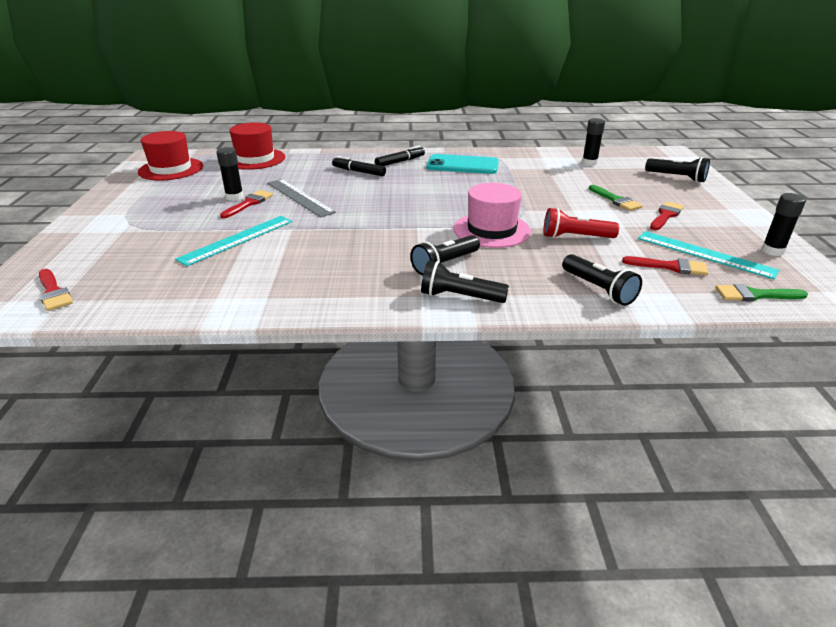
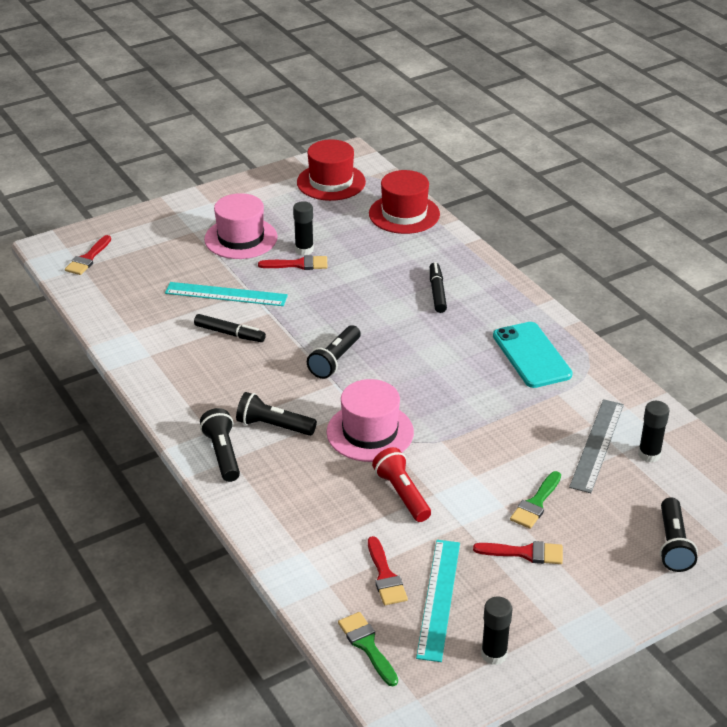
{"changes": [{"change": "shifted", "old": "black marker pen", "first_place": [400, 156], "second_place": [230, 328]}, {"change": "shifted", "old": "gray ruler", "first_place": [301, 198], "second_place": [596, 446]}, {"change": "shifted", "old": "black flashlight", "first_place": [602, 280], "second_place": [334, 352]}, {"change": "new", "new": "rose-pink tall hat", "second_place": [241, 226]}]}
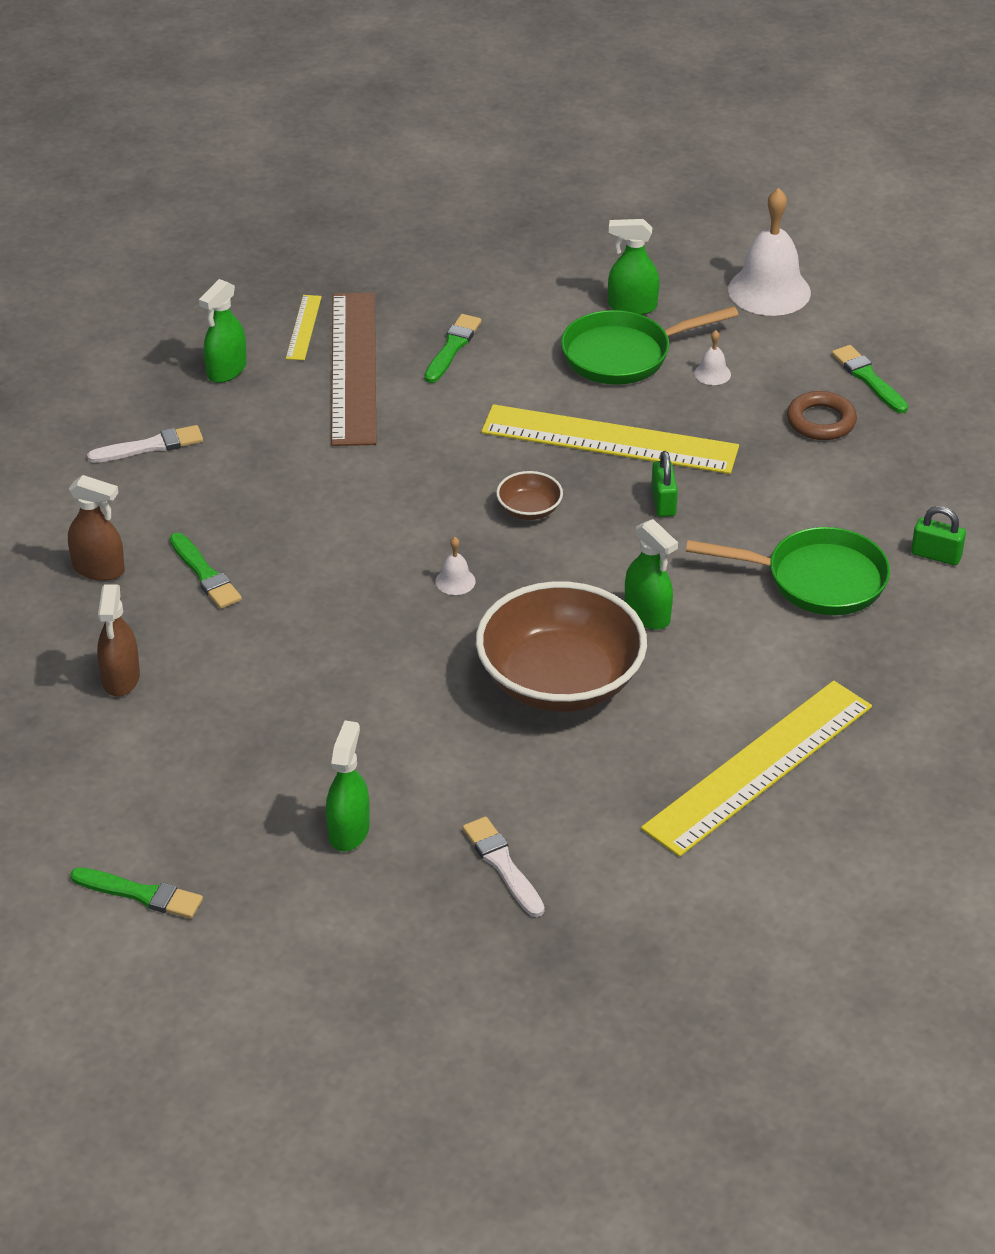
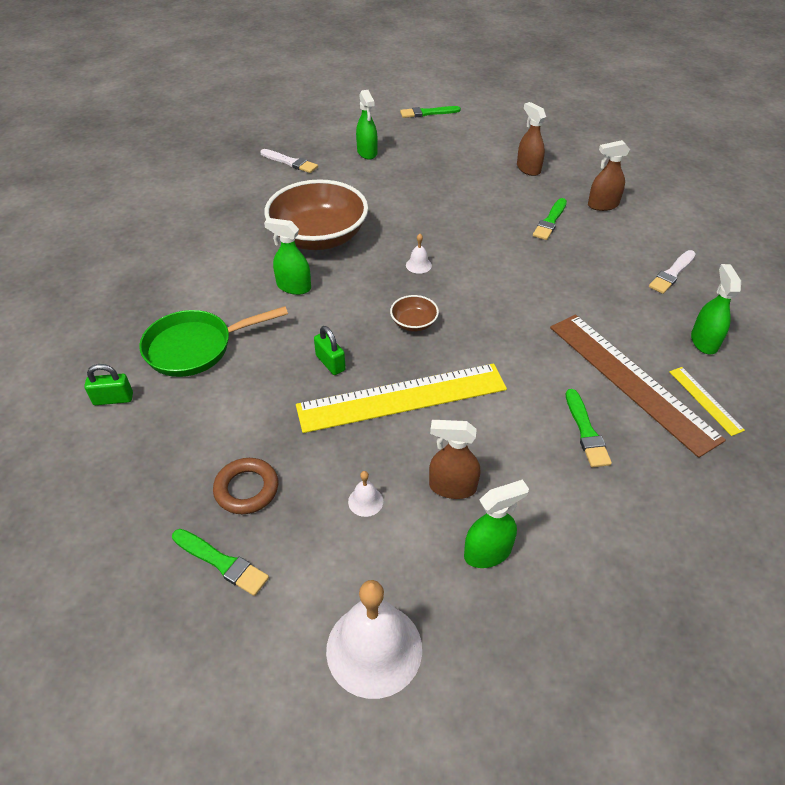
{"changes": [{"change": "swapped", "old": "emerald frying pan", "new": "dark brown sprayer", "first_place": [649, 345], "second_place": [454, 459]}, {"change": "rotated", "old": "emerald brush", "first_place": [206, 571], "second_place": [550, 219], "degrees": -90}, {"change": "gone", "old": "bright yellow ruler", "first_place": [756, 769]}]}
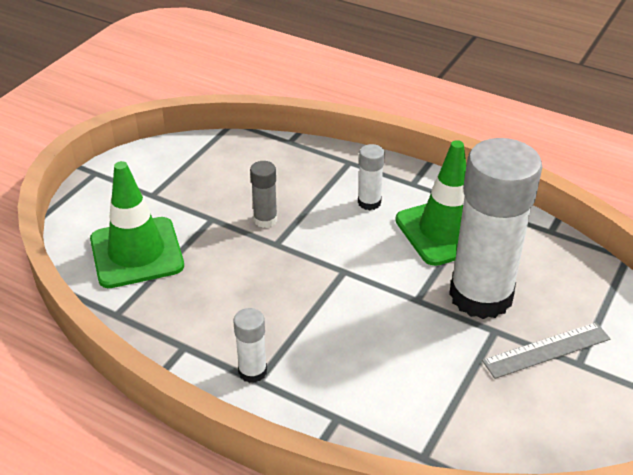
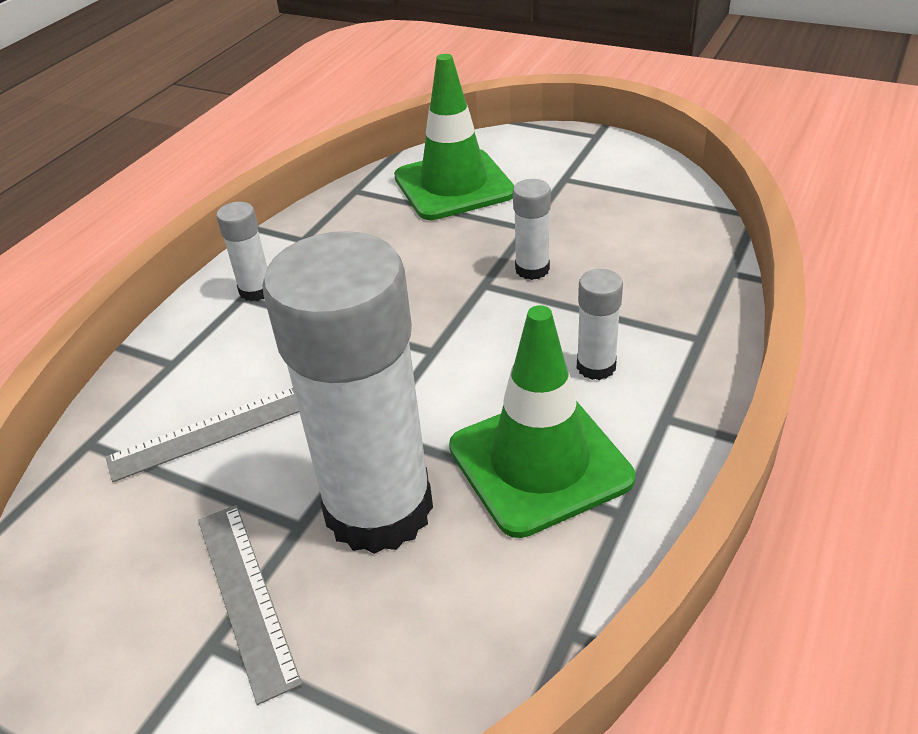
{"changes": [{"change": "repainted", "old": "gray glue stick", "new": "pure white glue stick", "first_place": [263, 194], "second_place": [532, 229]}, {"change": "new", "new": "gray ruler", "second_place": [202, 435]}]}
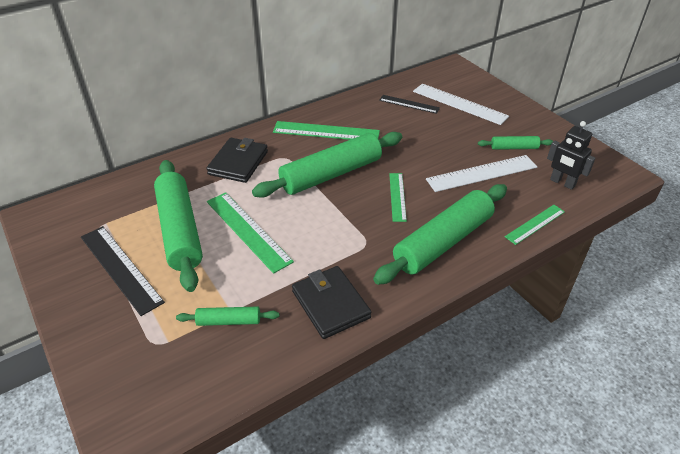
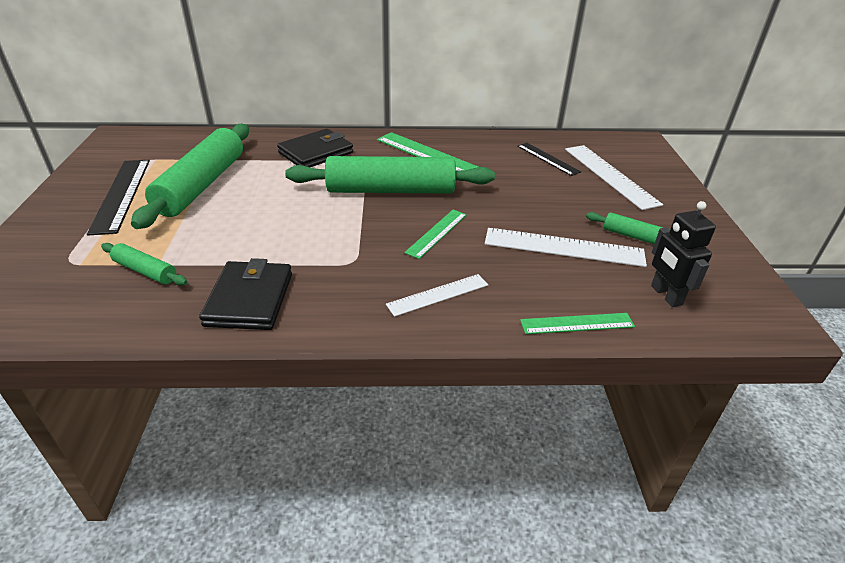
{"changes": [{"change": "swapped", "old": "emerald dough roller", "new": "pure white ruler", "first_place": [440, 234], "second_place": [437, 295]}, {"change": "gone", "old": "emerald ruler", "first_place": [250, 233]}]}
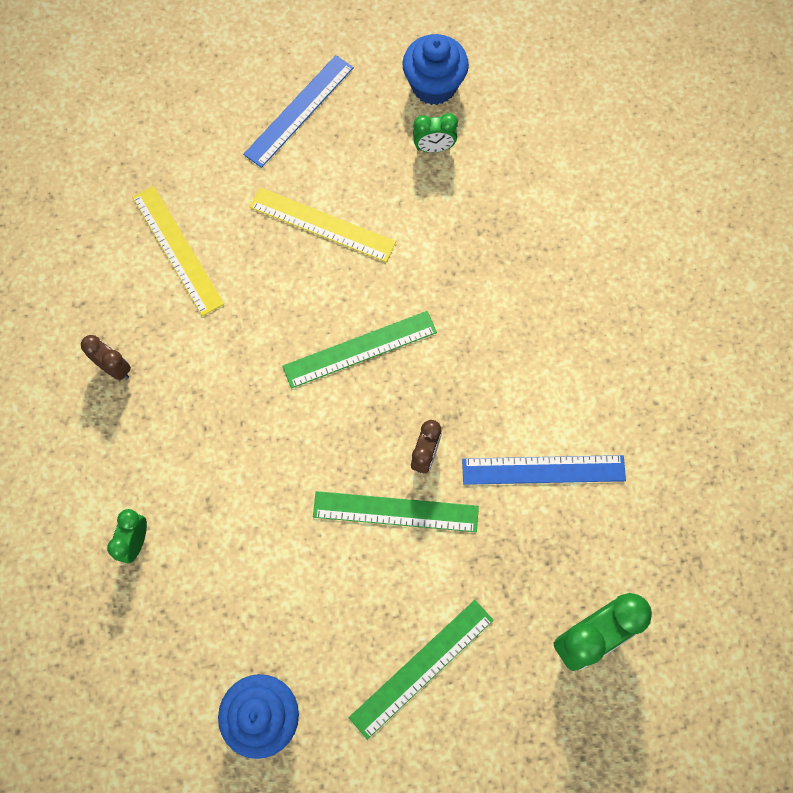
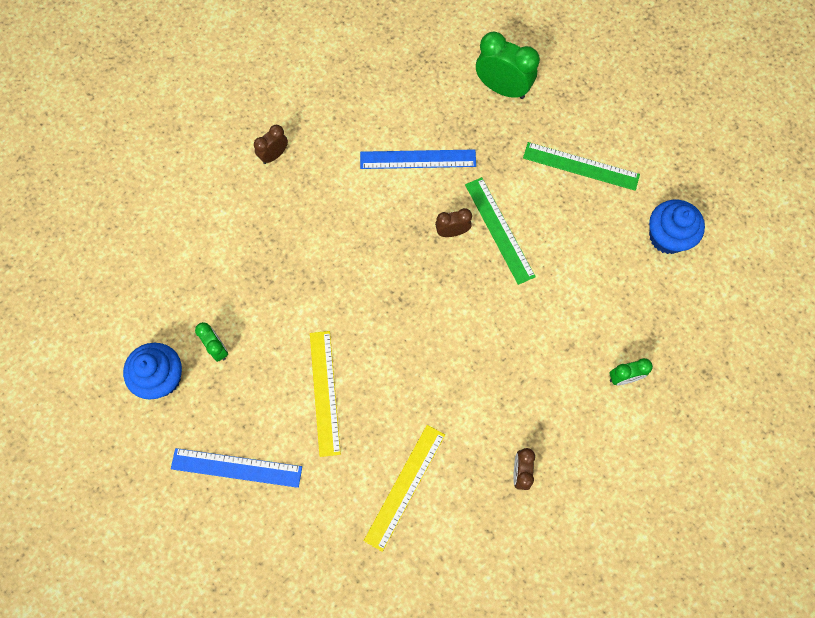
{"changes": [{"change": "gone", "old": "emerald ruler", "first_place": [359, 349]}, {"change": "rotated", "old": "royal blue ruler", "first_place": [544, 470], "second_place": [418, 159], "degrees": -60}, {"change": "new", "new": "dark brown alarm clock", "second_place": [271, 144]}]}
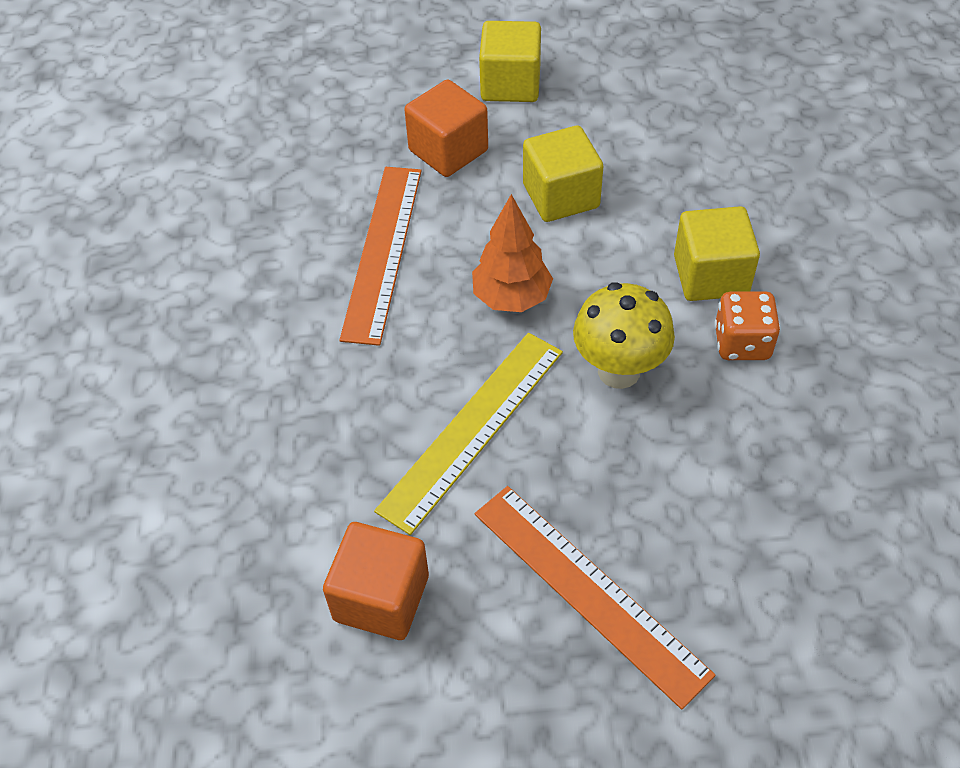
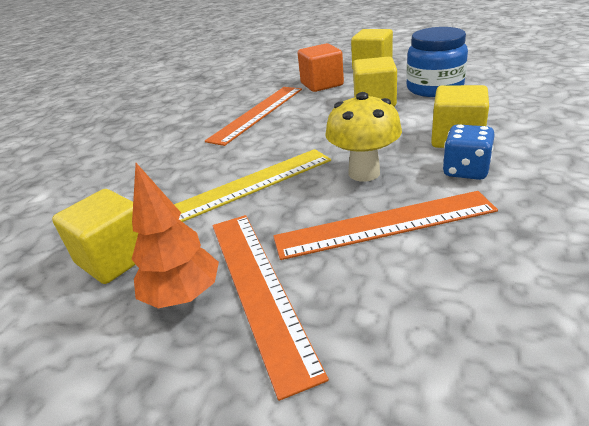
{"changes": [{"change": "shifted", "old": "bright orange fir tree", "first_place": [512, 253], "second_place": [175, 235]}, {"change": "repainted", "old": "bright orange dice", "new": "royal blue dice", "first_place": [747, 325], "second_place": [468, 152]}, {"change": "repainted", "old": "bright orange solid cube", "new": "bright yellow solid cube", "first_place": [376, 581], "second_place": [95, 236]}, {"change": "new", "new": "royal blue jam jar", "second_place": [437, 62]}, {"change": "new", "new": "bright orange ruler", "second_place": [385, 225]}]}
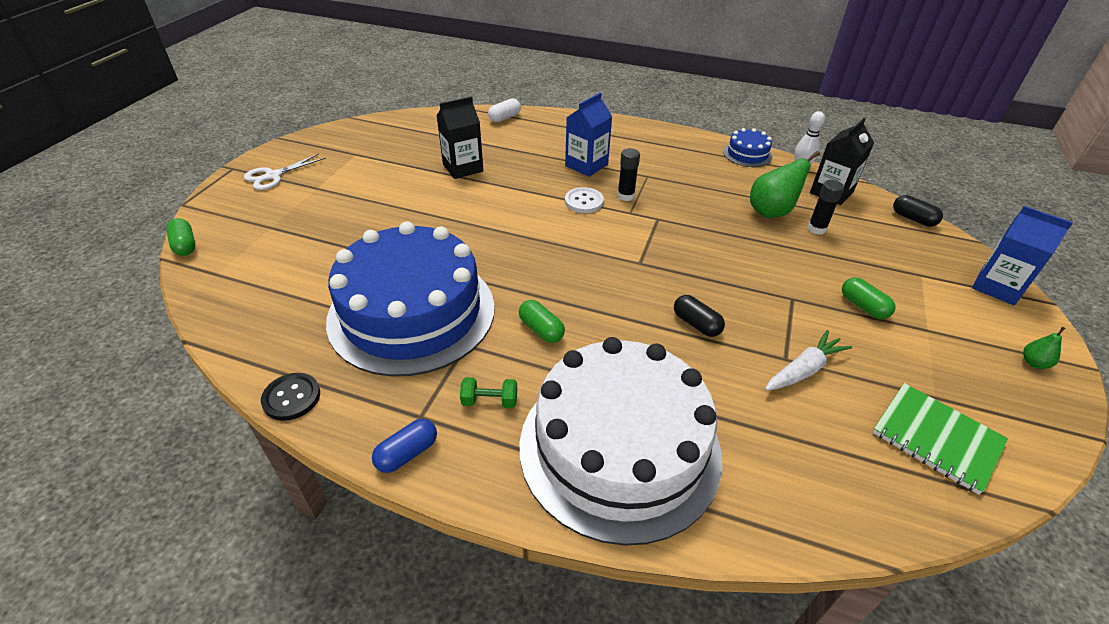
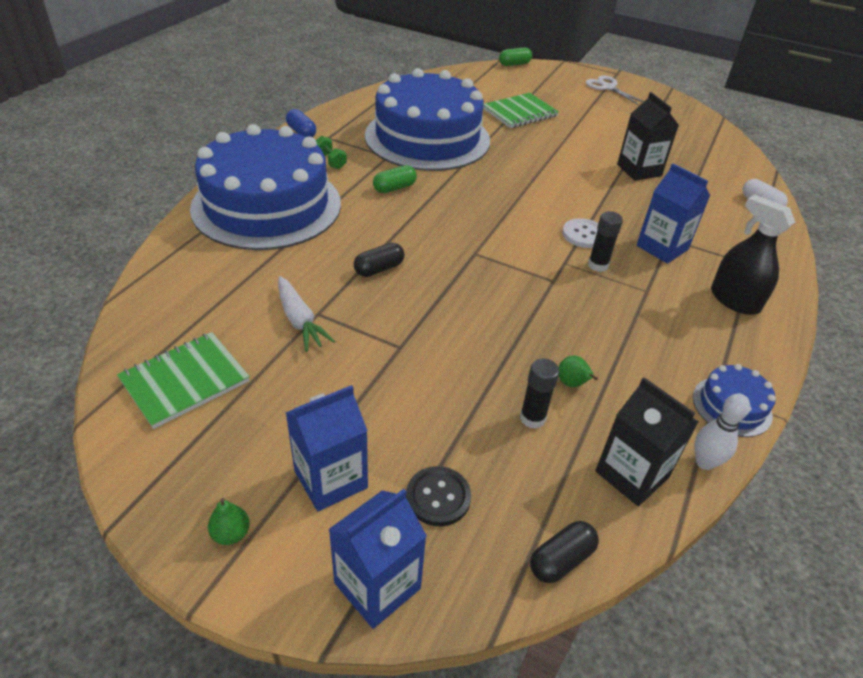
{"changes": [{"change": "scaled", "old": "emerald toy pear", "first_place": [785, 184], "second_place": [578, 371], "factor": 0.49}, {"change": "gone", "old": "emerald pill shape", "first_place": [869, 298]}, {"change": "repainted", "old": "pure white gateau", "new": "royal blue gateau", "first_place": [621, 441], "second_place": [265, 187]}, {"change": "shifted", "old": "black button", "first_place": [290, 397], "second_place": [438, 496]}, {"change": "rotated", "old": "emerald hand weight", "first_place": [488, 392], "second_place": [331, 152], "degrees": -45}, {"change": "new", "new": "emerald notebook", "second_place": [521, 110]}, {"change": "new", "new": "black sprayer", "second_place": [753, 255]}, {"change": "new", "new": "royal blue carton", "second_place": [327, 448]}]}
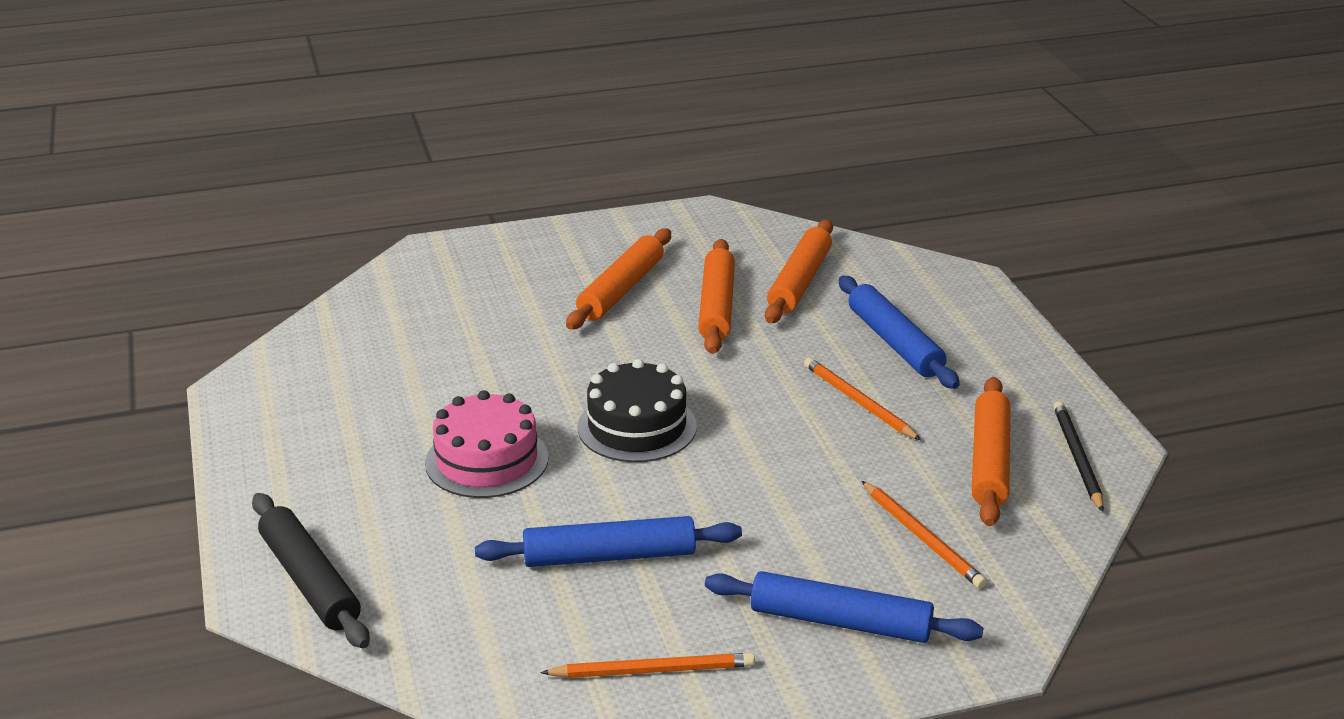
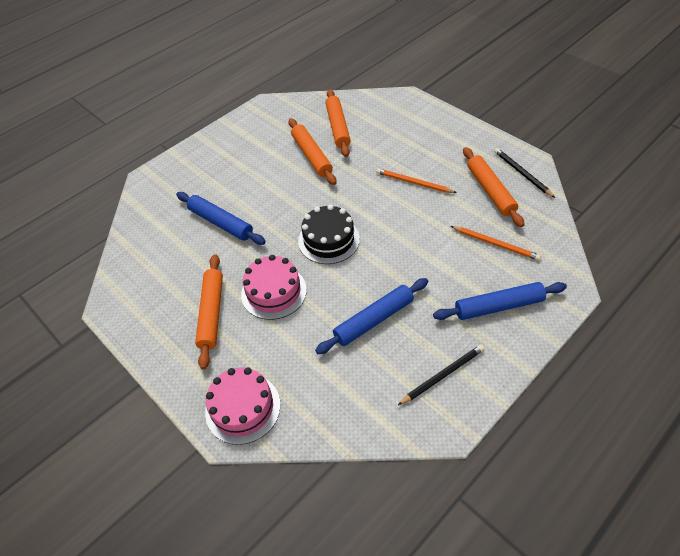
{"changes": [{"change": "shifted", "old": "bright orange dough roller", "first_place": [618, 278], "second_place": [209, 312]}, {"change": "shifted", "old": "royal blue dough roller", "first_place": [899, 332], "second_place": [221, 218]}, {"change": "swapped", "old": "black dough roller", "new": "rose-pink gateau", "first_place": [311, 570], "second_place": [243, 406]}, {"change": "repainted", "old": "bright orange pencil", "new": "black pencil", "first_place": [647, 665], "second_place": [441, 375]}]}
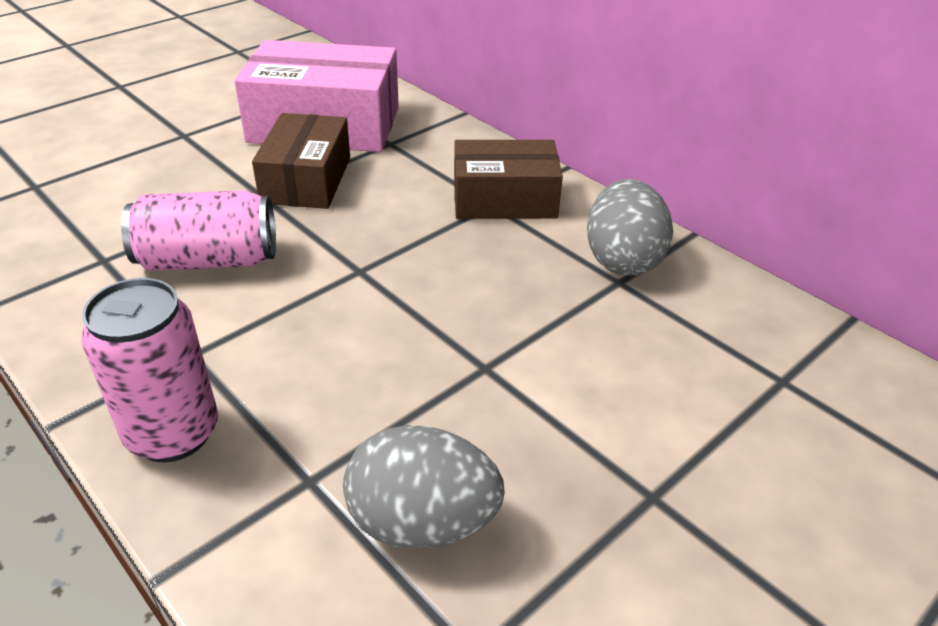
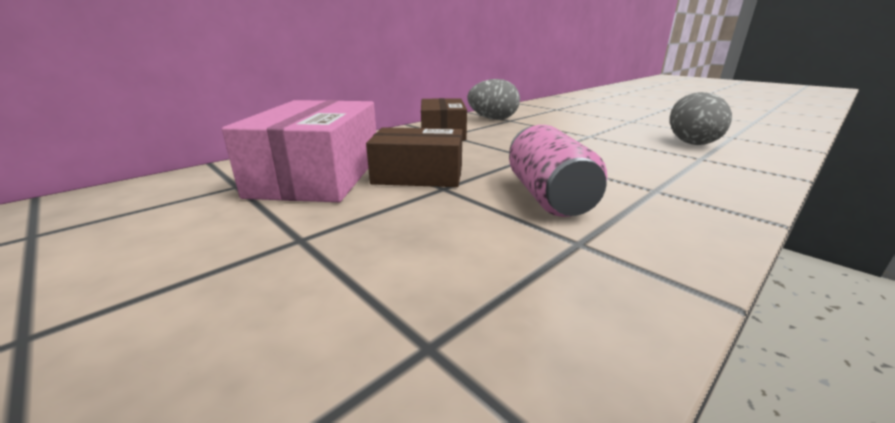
{"changes": [{"change": "gone", "old": "rose-pink soda can", "first_place": [149, 370]}]}
